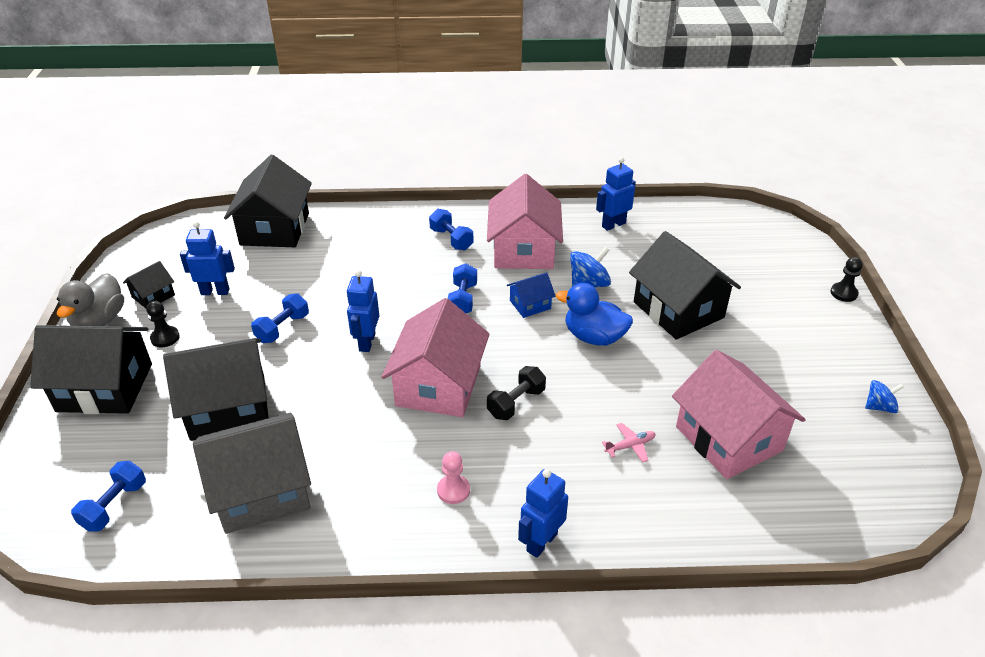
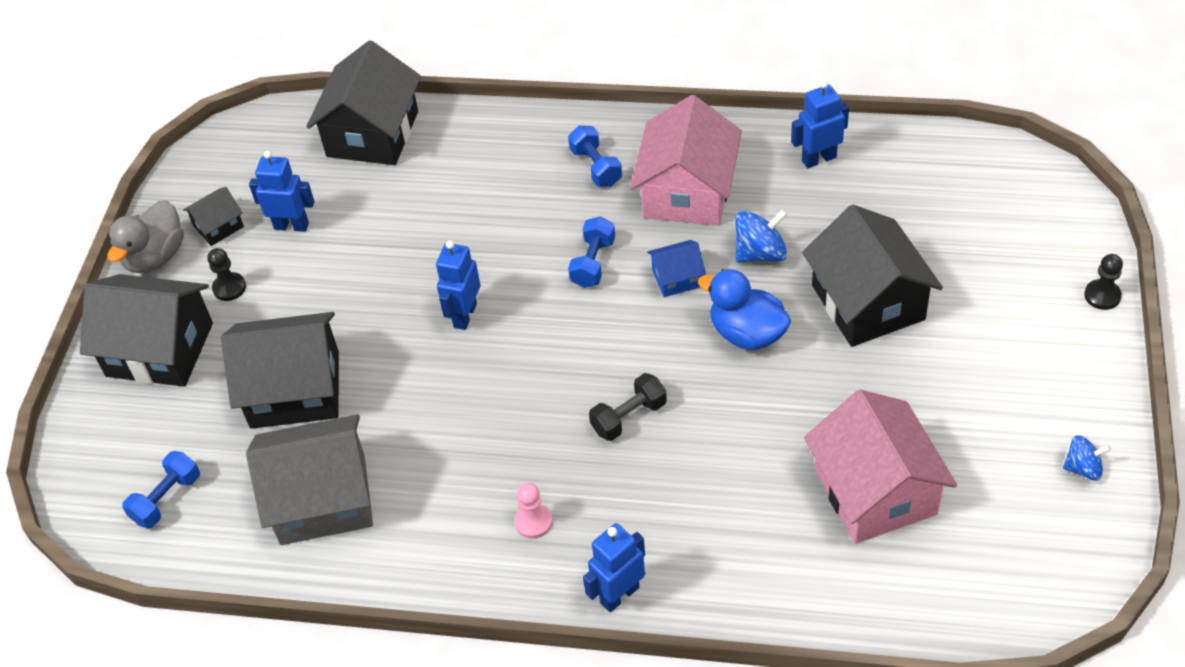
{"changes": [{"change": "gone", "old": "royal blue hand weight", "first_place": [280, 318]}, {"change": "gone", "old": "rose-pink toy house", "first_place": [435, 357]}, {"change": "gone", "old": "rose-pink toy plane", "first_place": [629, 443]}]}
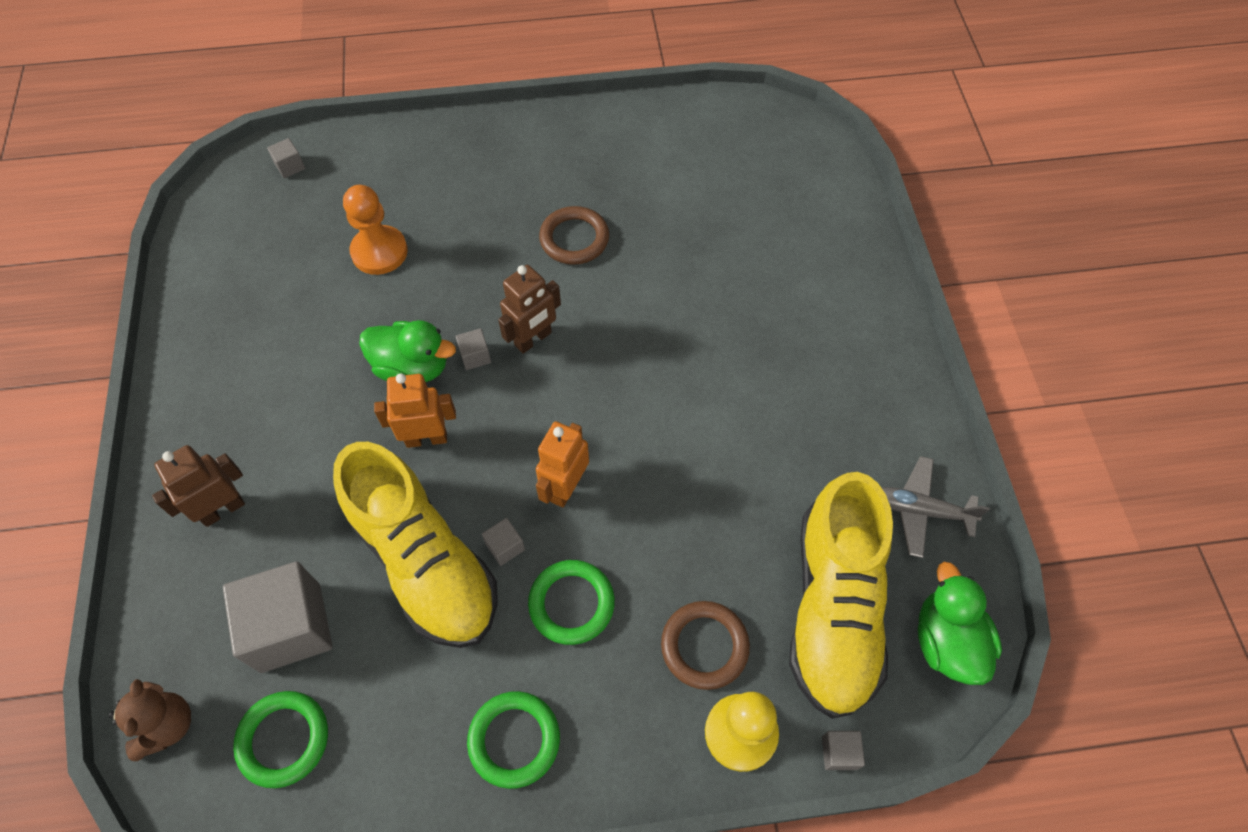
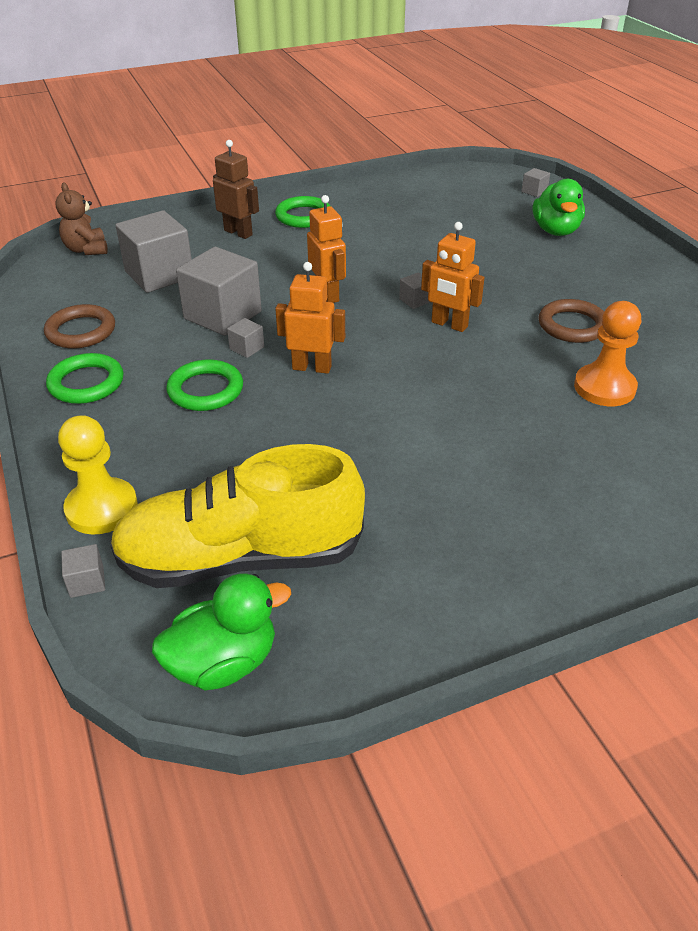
{"changes": [{"change": "shifted", "old": "bright orange game pawn", "first_place": [375, 230], "second_place": [607, 353]}, {"change": "repainted", "old": "dark brown robot figure", "new": "bright orange robot figure", "first_place": [529, 309], "second_place": [453, 277]}, {"change": "shifted", "old": "emerald toy duck", "first_place": [407, 351], "second_place": [559, 207]}, {"change": "swapped", "old": "bright yellow lace-up shoe", "new": "gray solid cube", "first_place": [415, 545], "second_place": [219, 291]}, {"change": "gone", "old": "gray toy plane", "first_place": [935, 507]}, {"change": "shifted", "old": "dark brown ring", "first_place": [705, 645], "second_place": [79, 326]}, {"change": "rotated", "old": "dark brown stuffed bear", "first_place": [150, 720], "second_place": [81, 219], "degrees": 90}, {"change": "shifted", "old": "emerald ring", "first_place": [280, 739], "second_place": [302, 212]}]}
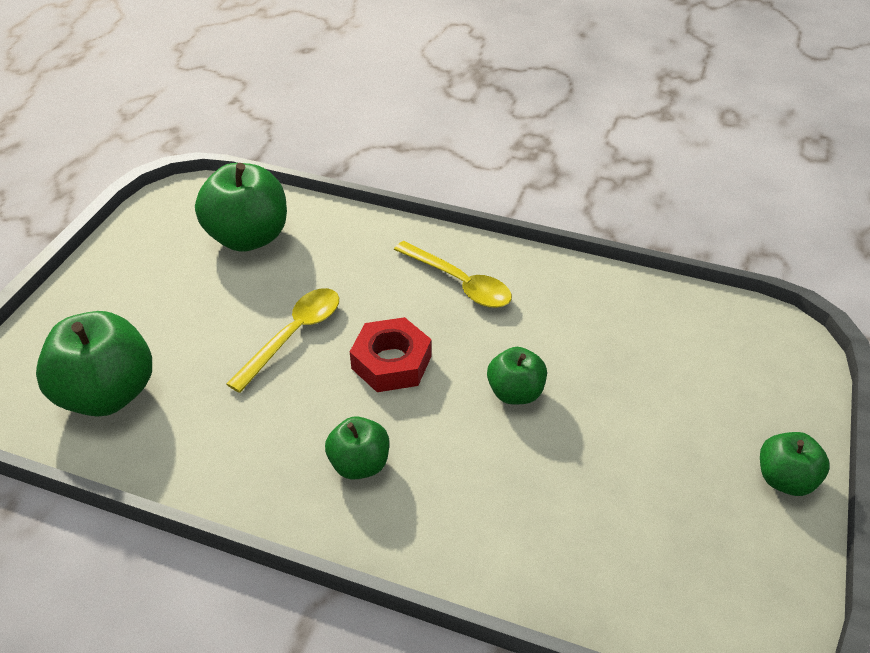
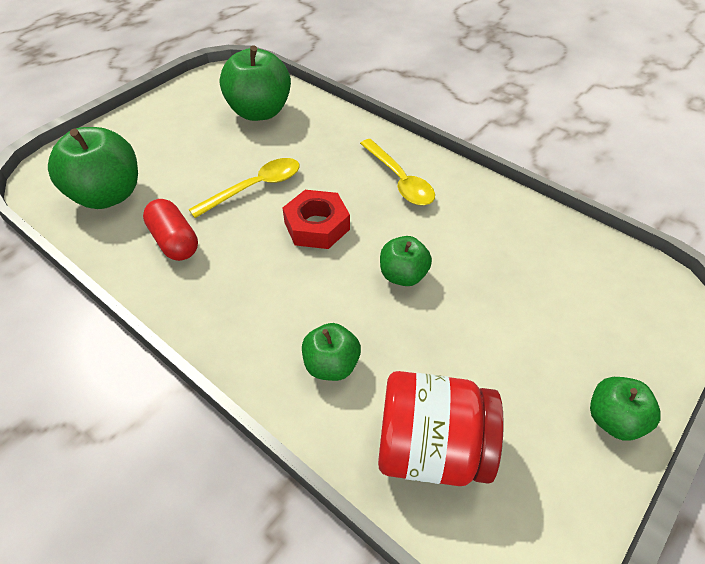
{"changes": [{"change": "shifted", "old": "emerald apple", "first_place": [357, 448], "second_place": [331, 352]}, {"change": "new", "new": "scarlet pill shape", "second_place": [170, 230]}, {"change": "new", "new": "scarlet jam jar", "second_place": [441, 428]}]}
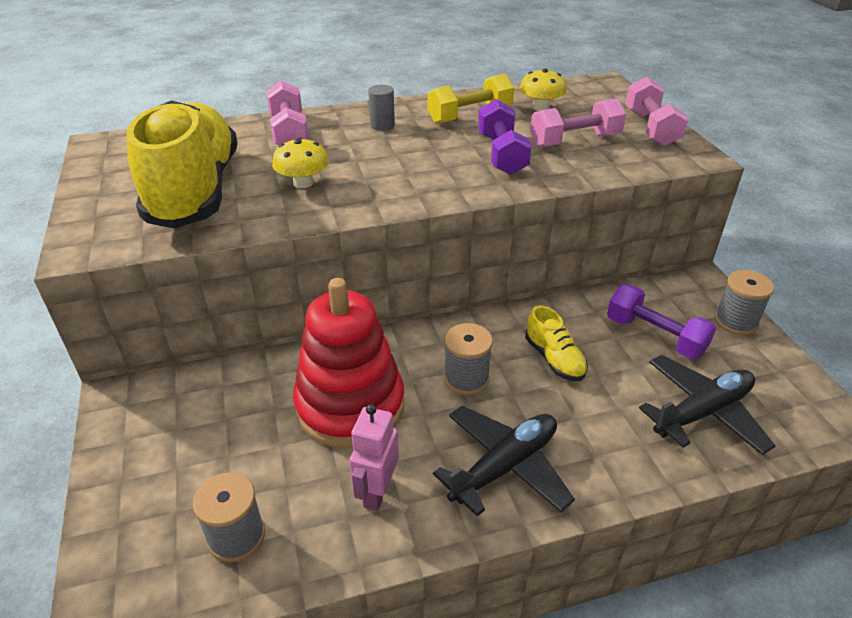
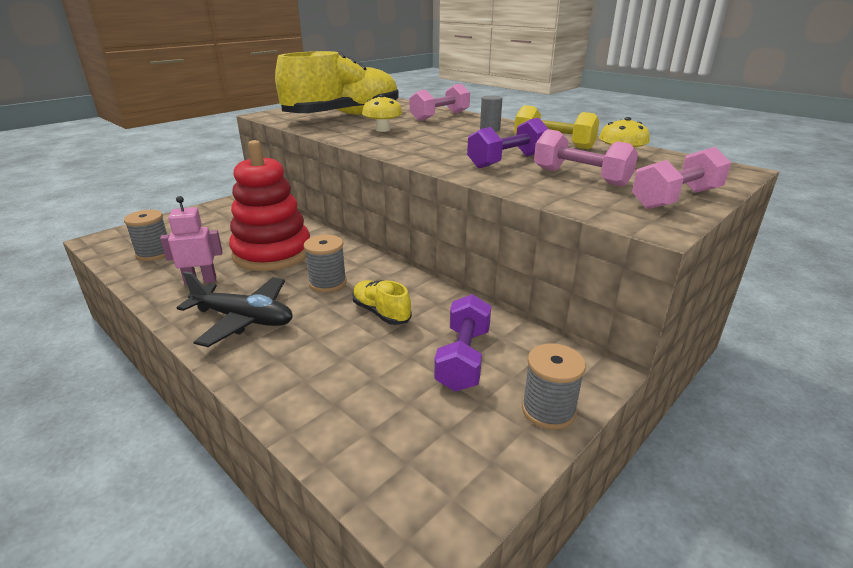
{"changes": [{"change": "rotated", "old": "bright yellow lace-up shoe", "first_place": [556, 343], "second_place": [382, 302], "degrees": 105}, {"change": "gone", "old": "black toy plane", "first_place": [707, 405]}]}
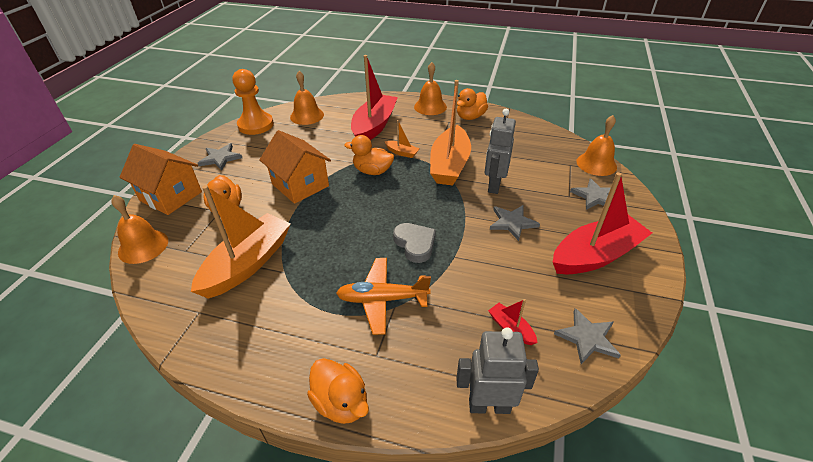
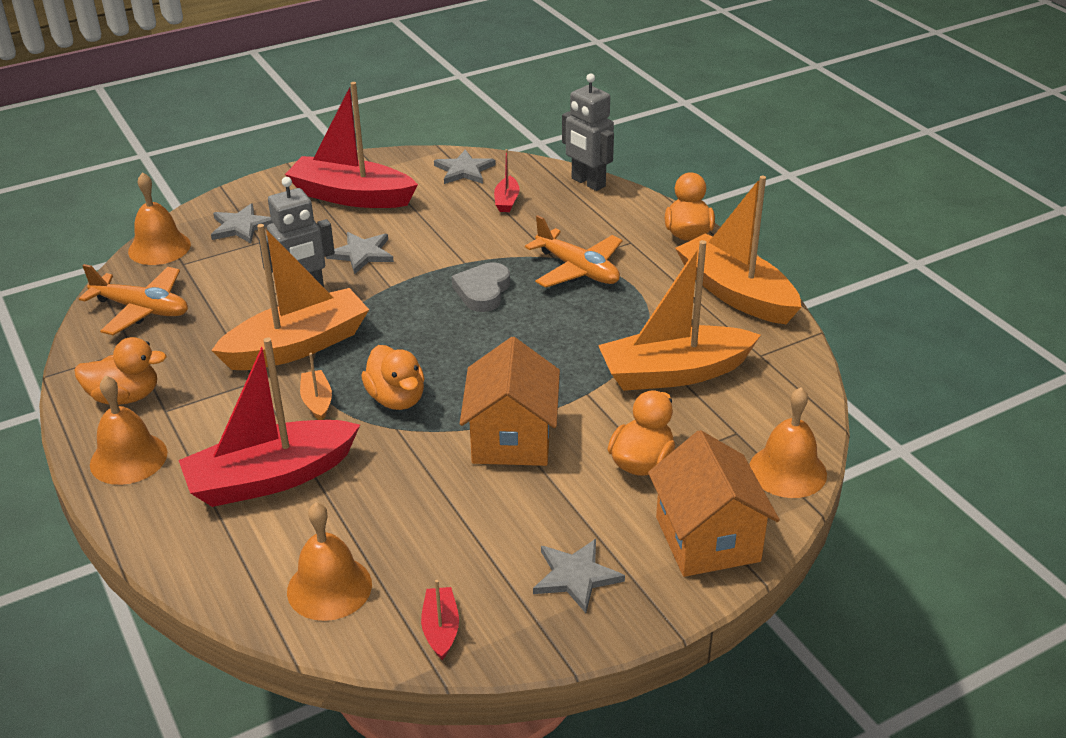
{"changes": [{"change": "swapped", "old": "bright orange game pawn", "new": "scarlet boat", "first_place": [253, 102], "second_place": [440, 620]}, {"change": "new", "new": "bright orange boat", "second_place": [738, 250]}, {"change": "new", "new": "bright orange toy plane", "second_place": [133, 300]}]}
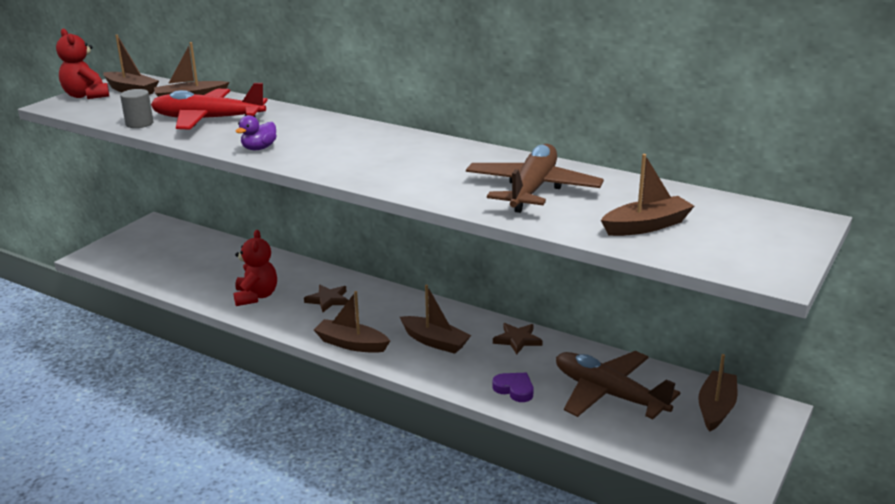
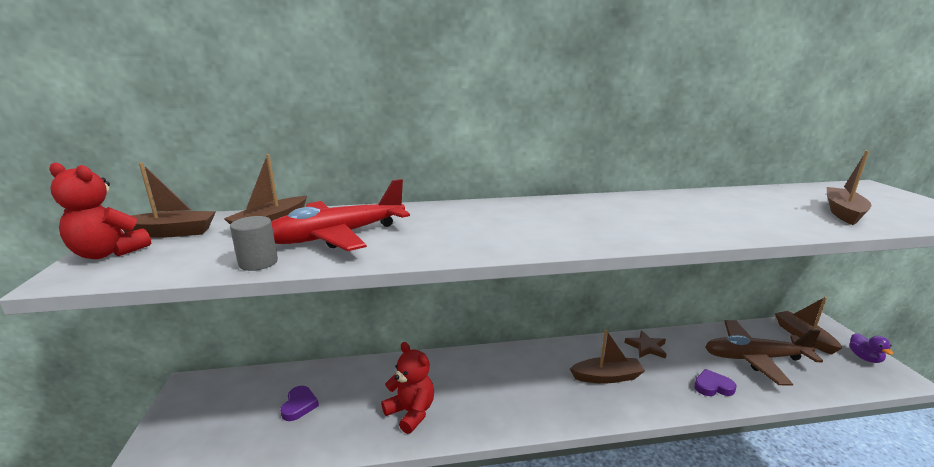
{"changes": [{"change": "shifted", "old": "royal purple toy duck", "first_place": [256, 132], "second_place": [871, 348]}, {"change": "gone", "old": "dark brown toy plane", "first_place": [535, 178]}, {"change": "gone", "old": "dark brown five-pointed star", "first_place": [326, 298]}, {"change": "gone", "old": "dark brown boat", "first_place": [352, 322]}, {"change": "new", "new": "royal purple heart", "second_place": [299, 403]}]}
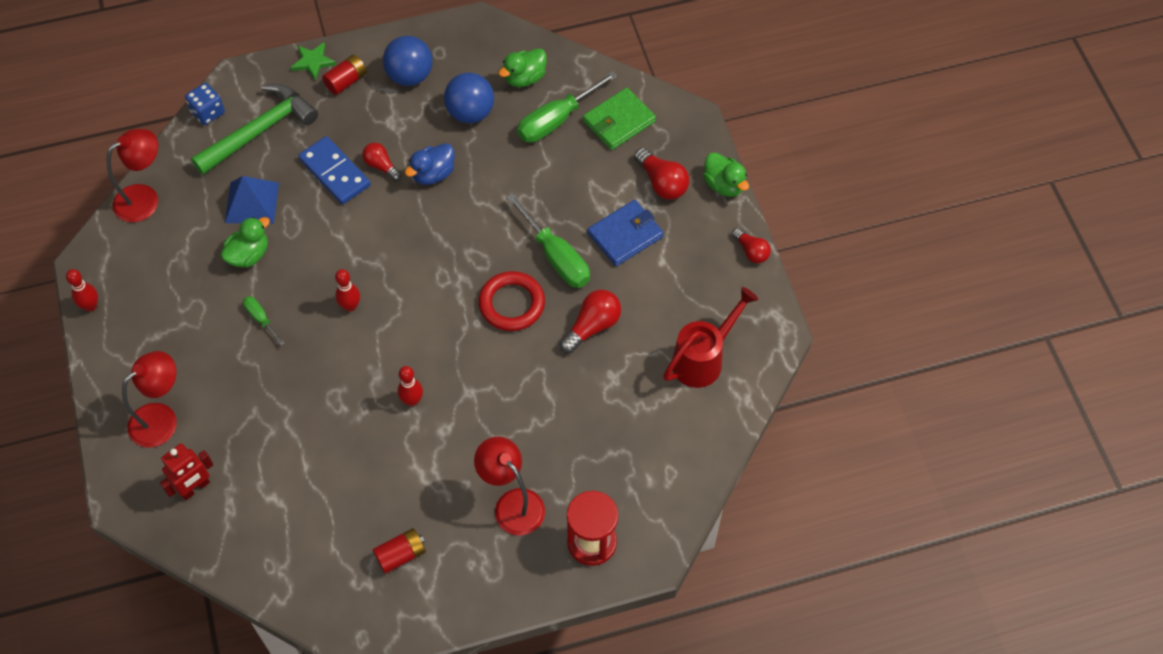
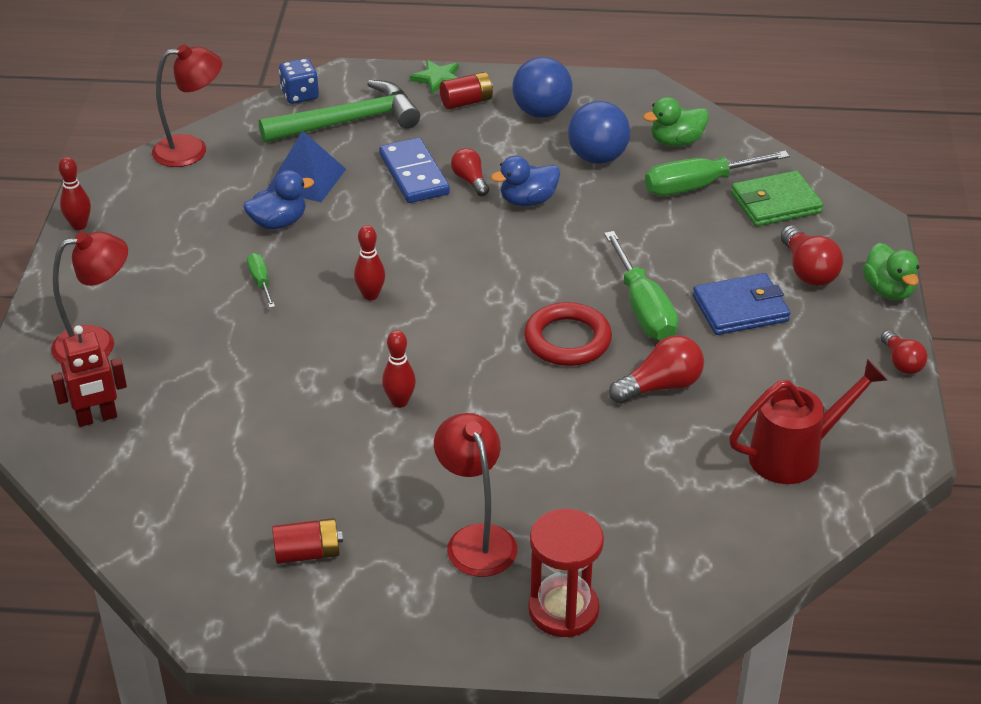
{"changes": [{"change": "repainted", "old": "emerald toy duck", "new": "royal blue toy duck", "first_place": [245, 242], "second_place": [278, 199]}]}
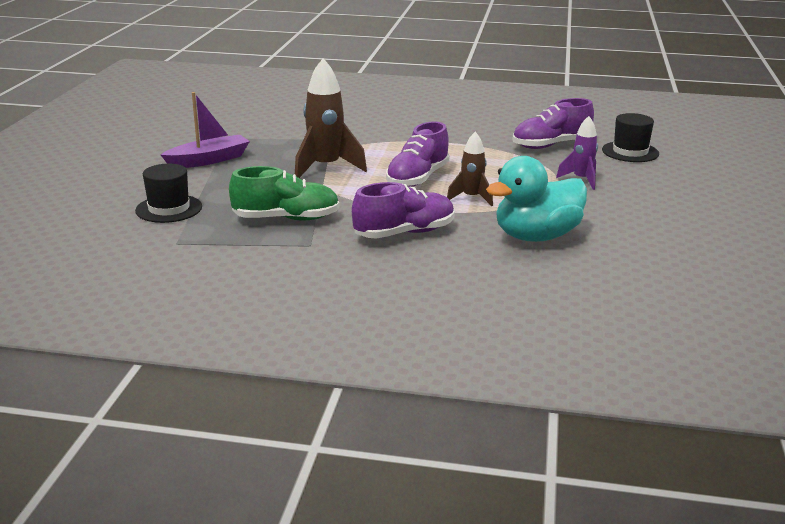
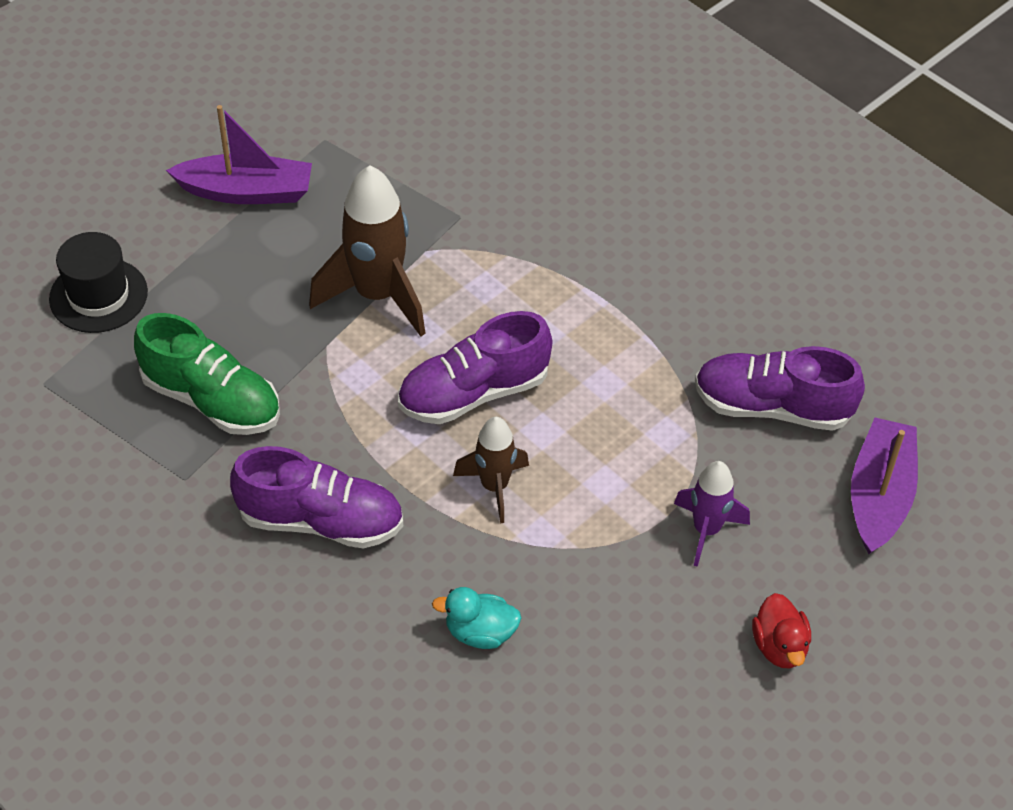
{"changes": [{"change": "swapped", "old": "black tall hat", "new": "royal purple boat", "first_place": [630, 137], "second_place": [884, 486]}, {"change": "scaled", "old": "teal toy duck", "first_place": [536, 199], "second_place": [477, 618], "factor": 0.47}, {"change": "new", "new": "scarlet toy duck", "second_place": [781, 630]}]}
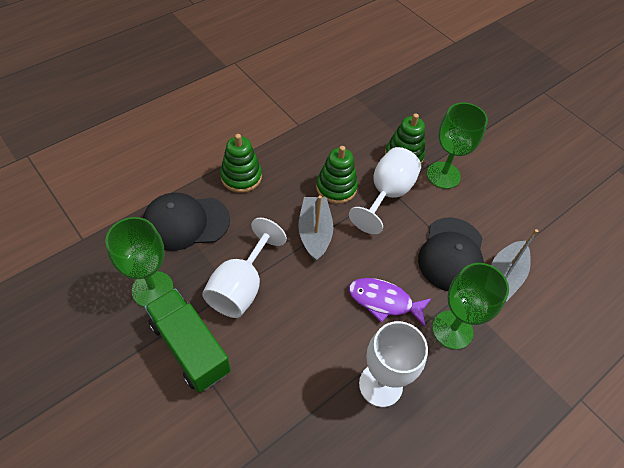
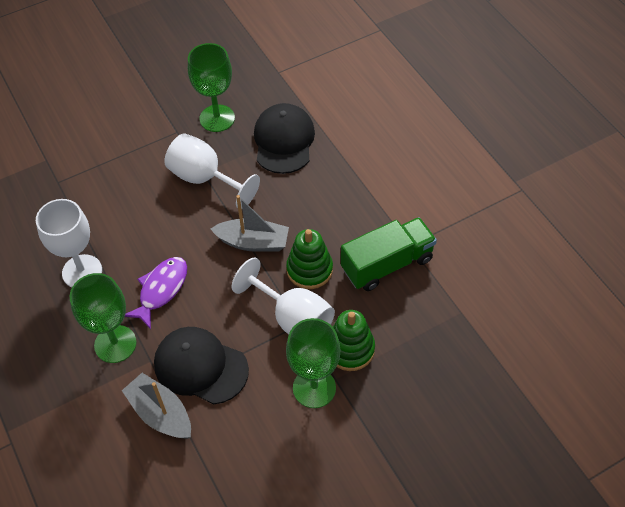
{"changes": [{"change": "gone", "old": "emerald stacking toy", "first_place": [241, 163]}, {"change": "shifted", "old": "emerald truck", "first_place": [188, 340], "second_place": [389, 254]}]}
